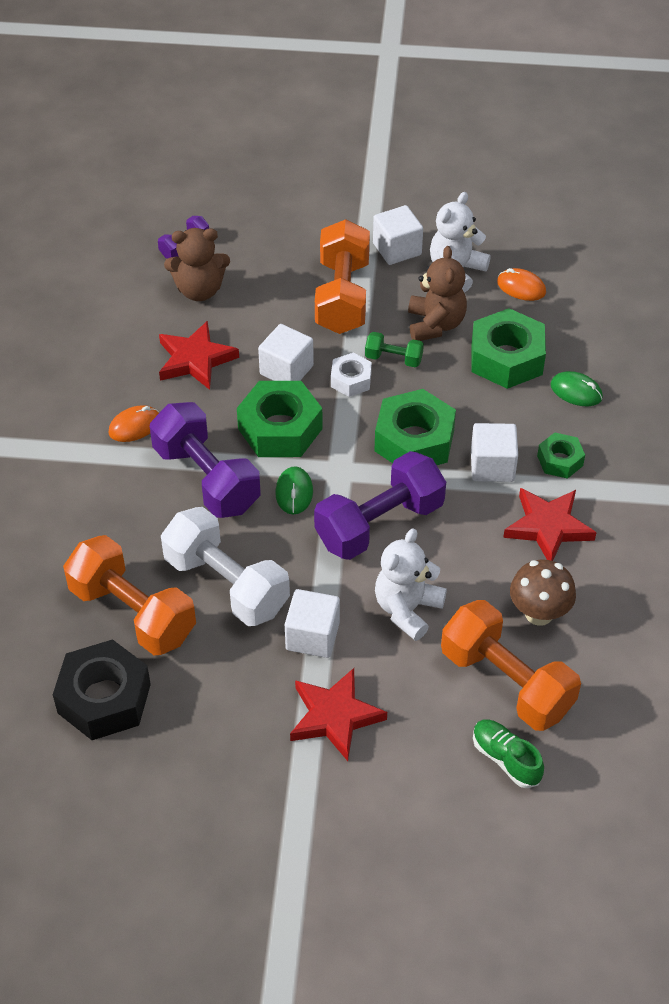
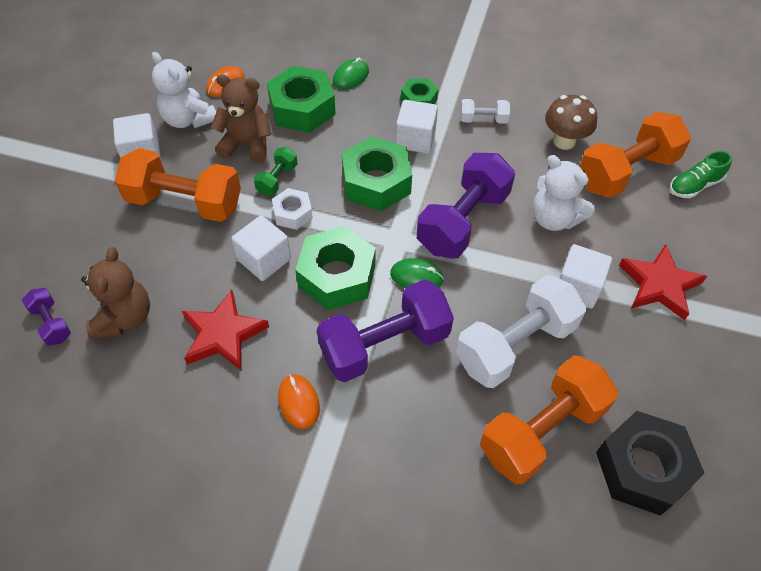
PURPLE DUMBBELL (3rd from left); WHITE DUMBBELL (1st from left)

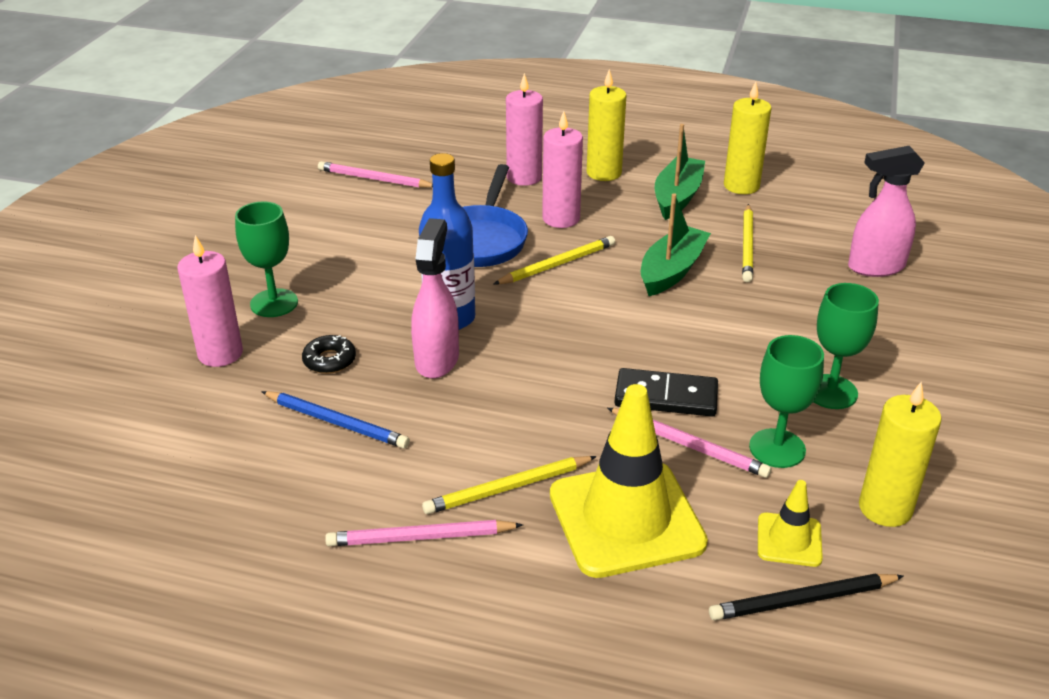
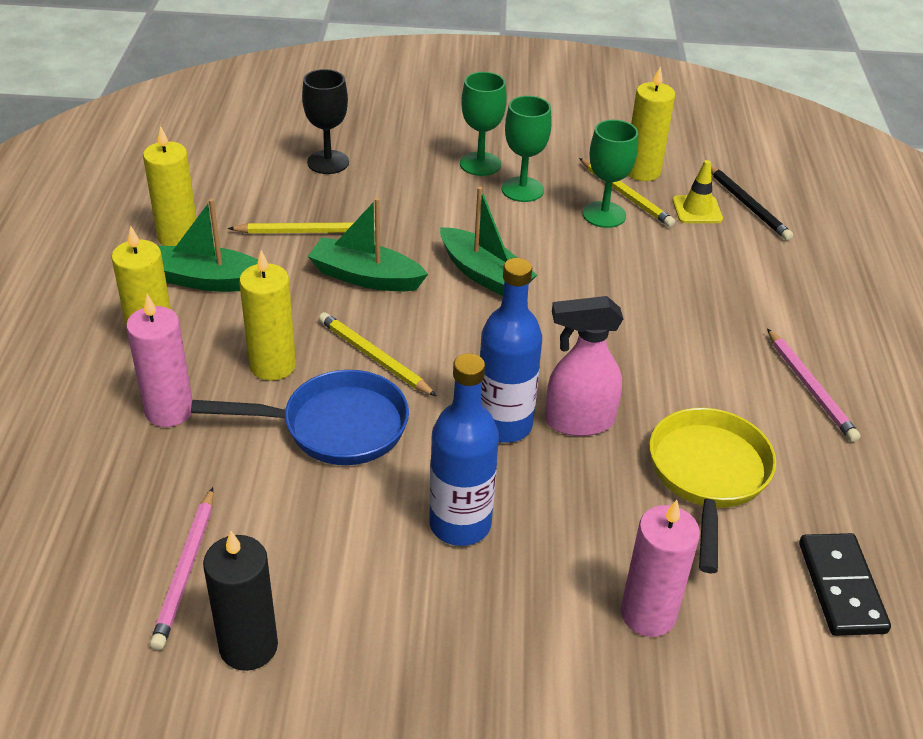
BLACK CANDLE; YELLOW CANDLE (3rd from left); BLACK GOBLET; BLUE BOTTLE (1st from left); GREEN BOAT (3rd from left); GREEN GOBLET (1st from left); YELLOW PENCIL (3rd from left); YELLOW PAN; BLACK DOMINO; BLACK DONUT; YELLOW TRAFFIC CONE (1st from left in the first image); PINK PENCIL (3rd from left in the first image)

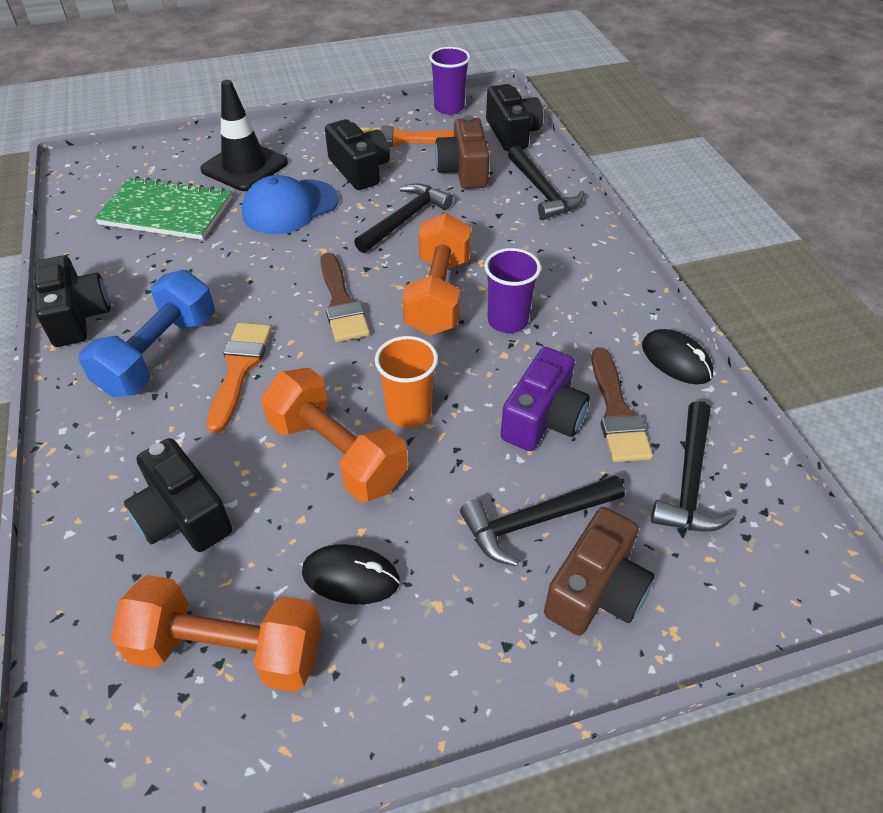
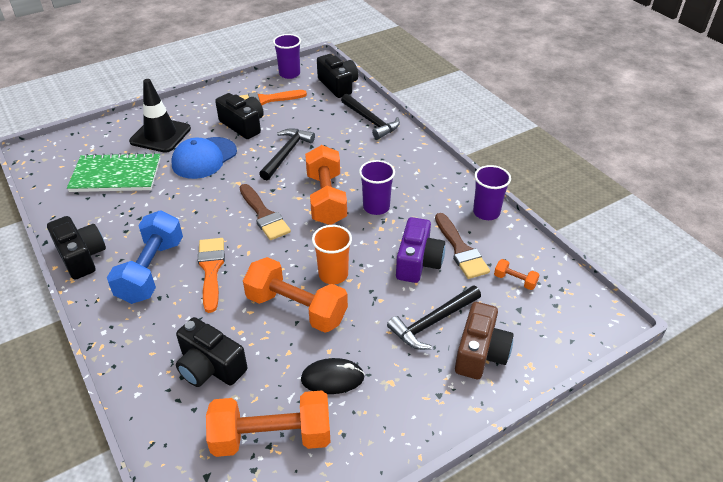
PURPLE CUP (3rd from left); ORANGE DUMBBELL (4th from left); BROWN CAMERA (1st from left in the first image)

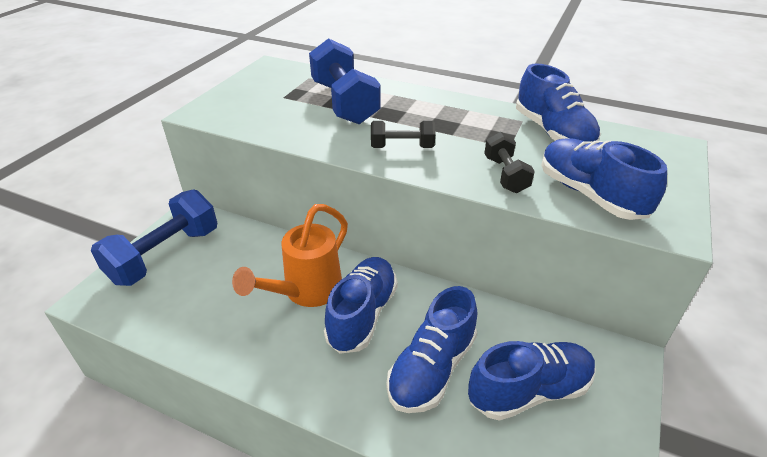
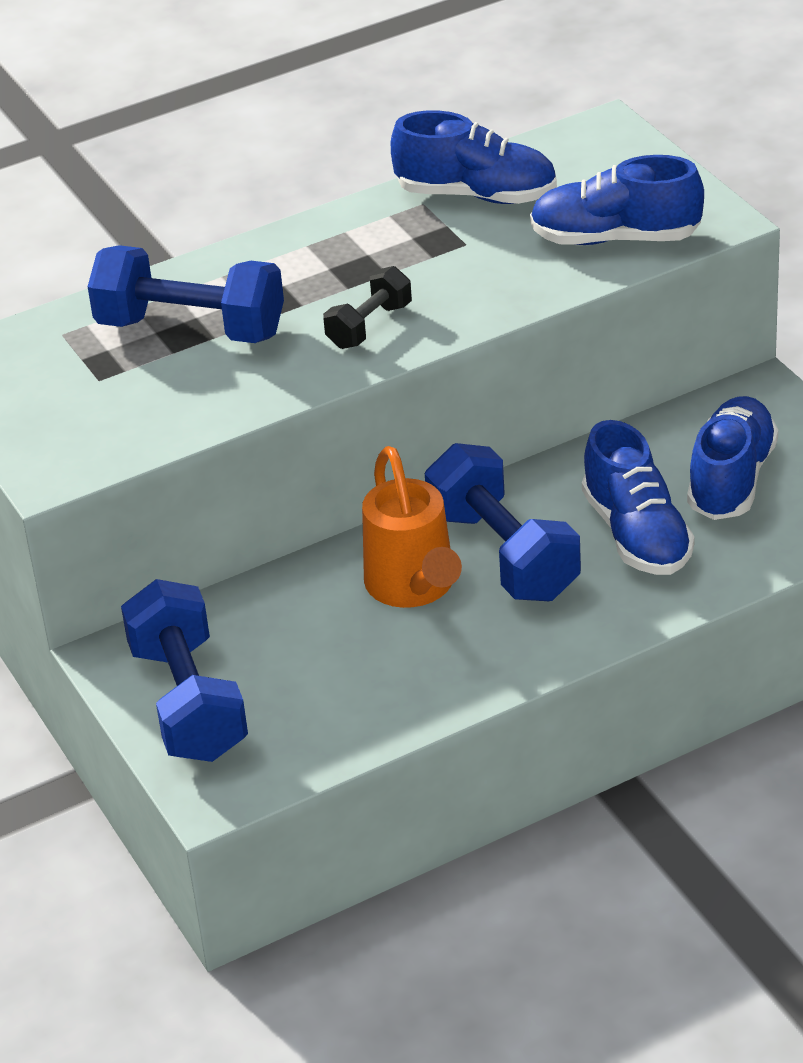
BLUE DUMBBELL (3rd from left); BLACK DUMBBELL (2nd from left in the first image)

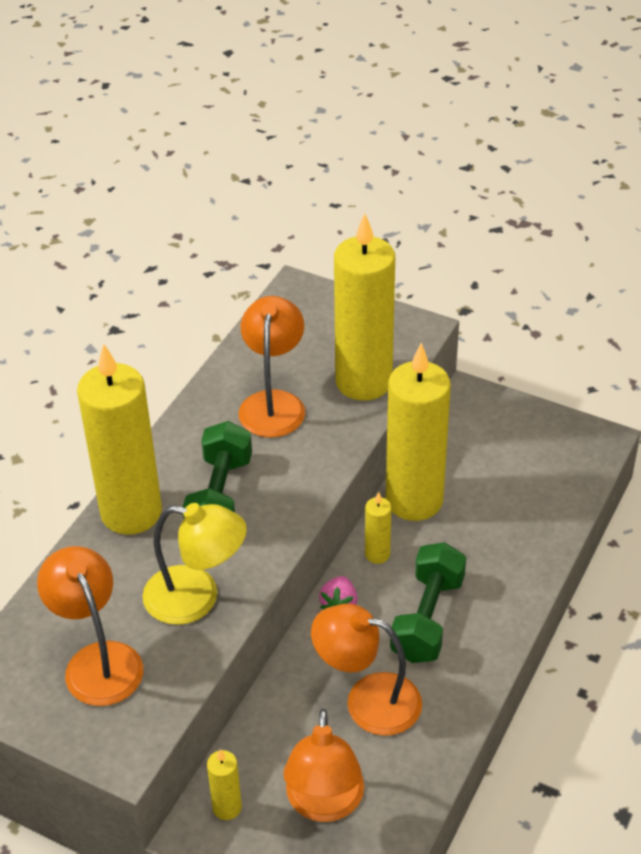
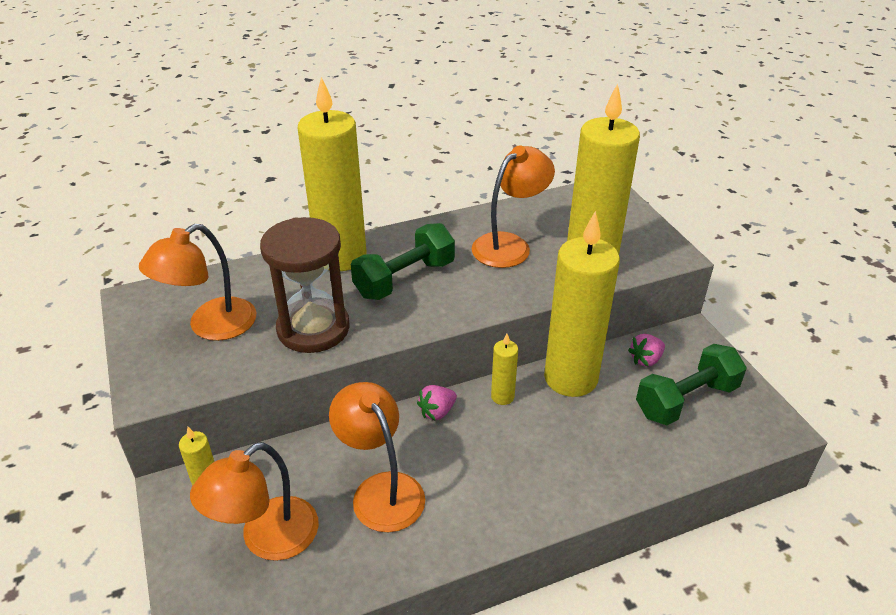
ORANGE LAMP (1st from left); BROWN HOURGLASS; PINK STRAWBERRY (2nd from left); GREEN DUMBBELL (2nd from left)

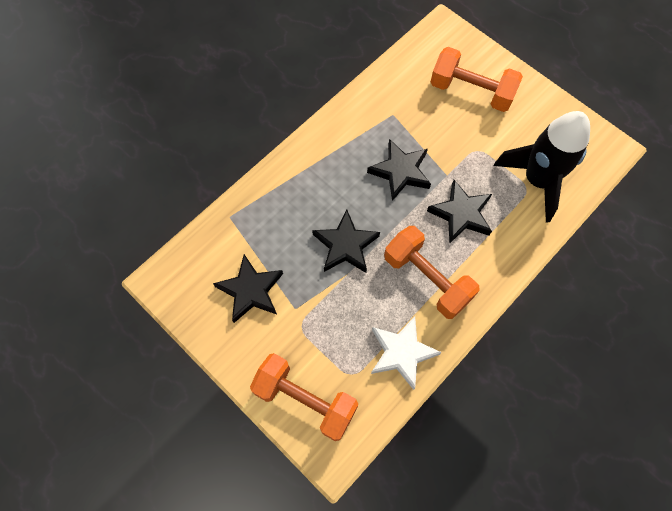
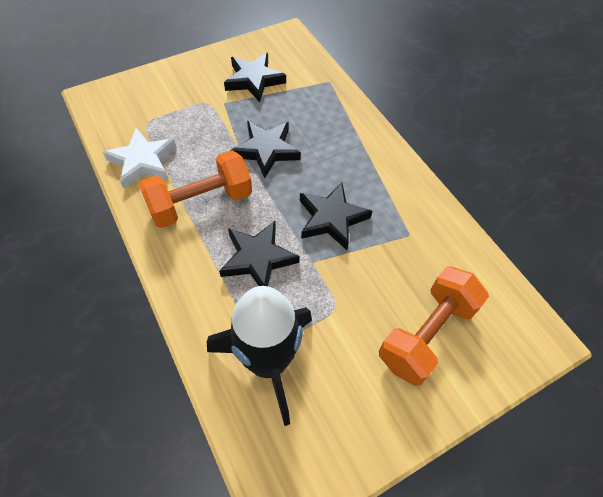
ORANGE DUMBBELL (1st from left in the first image)

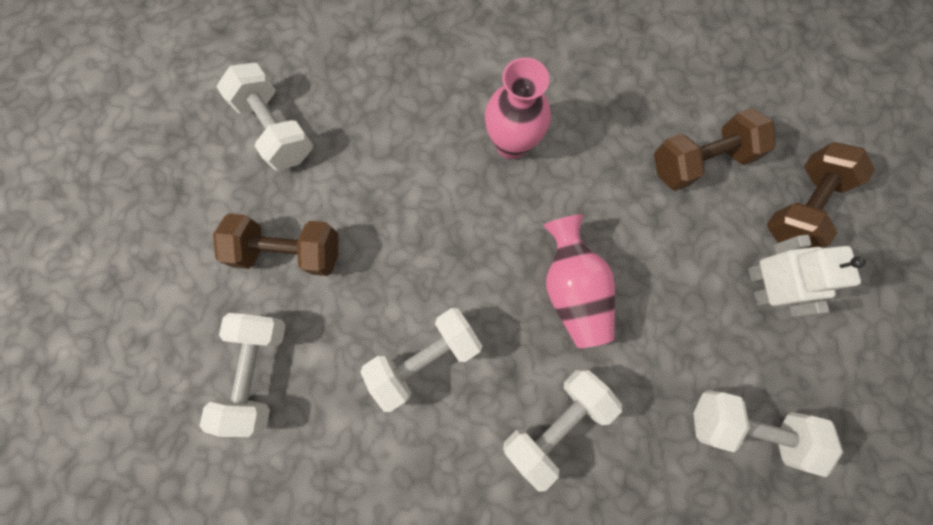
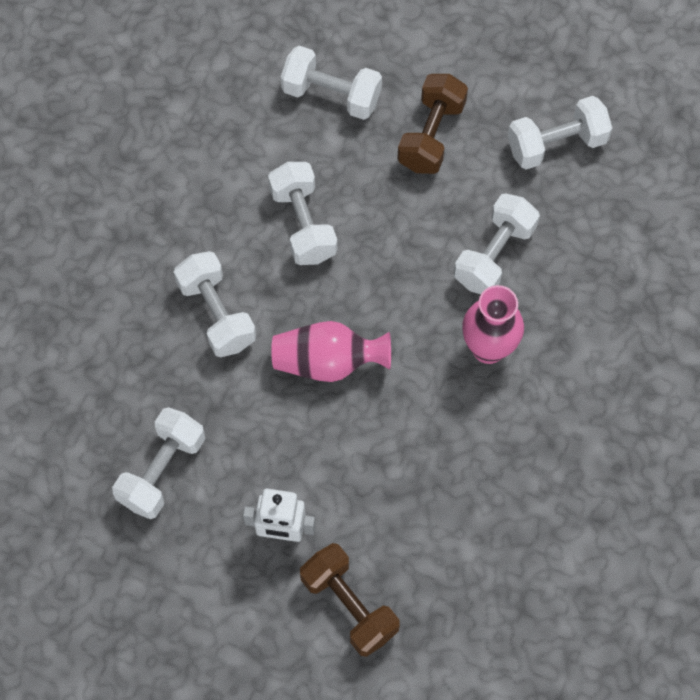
WHITE DUMBBELL (5th from left); BROWN DUMBBELL (2nd from left in the first image)

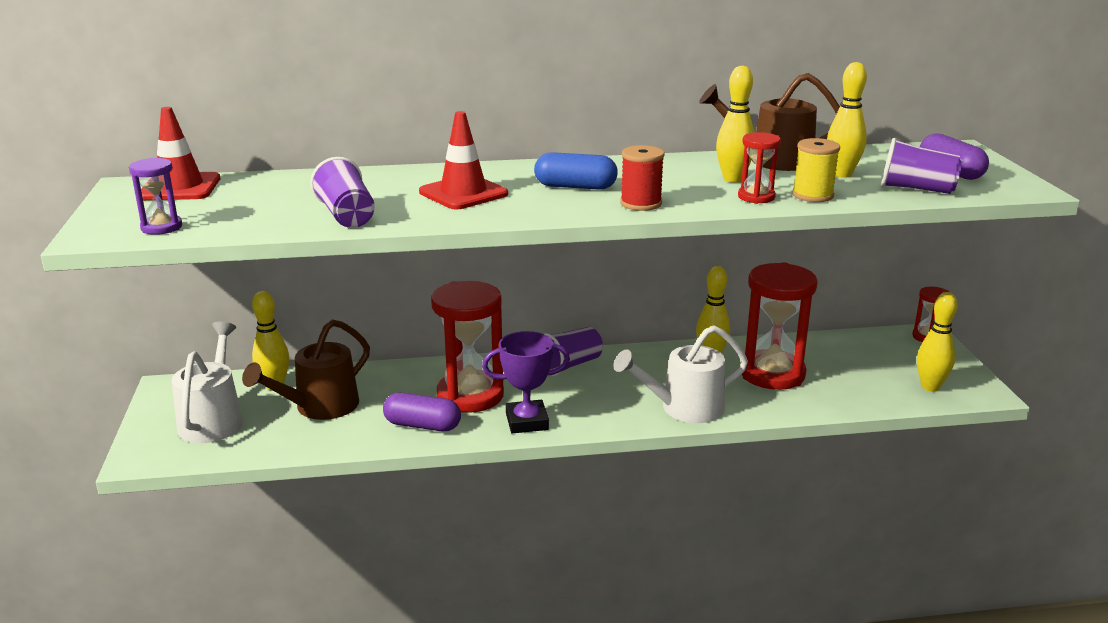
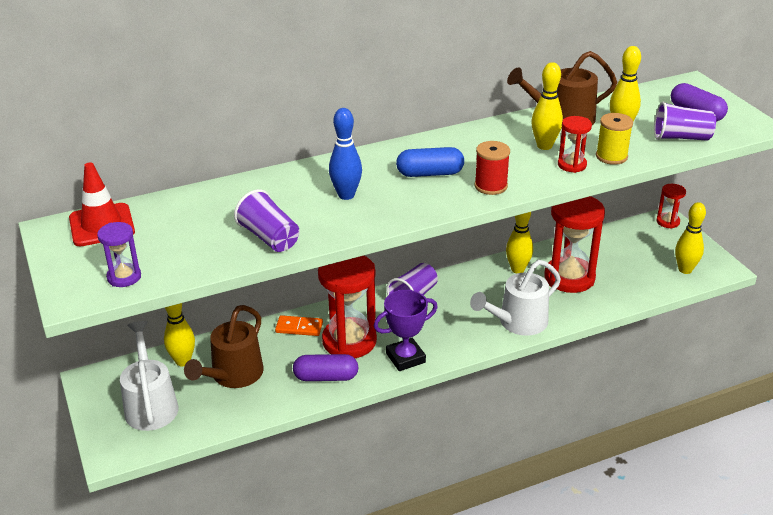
ORANGE DOMINO; BLUE BOWLING PIN

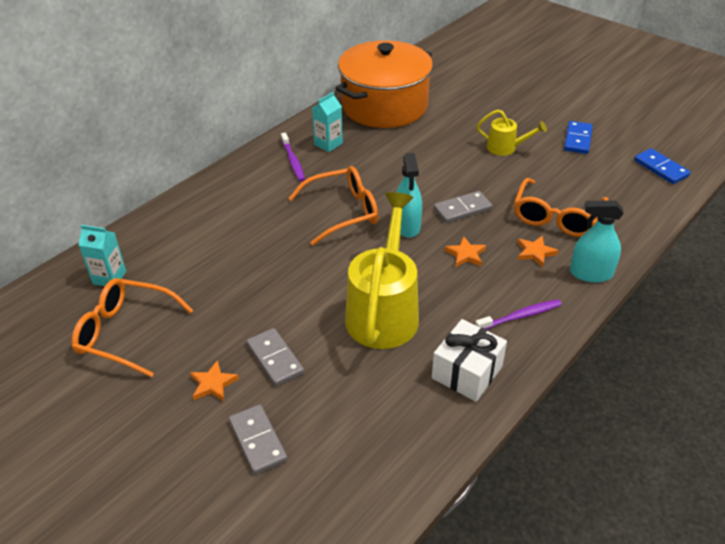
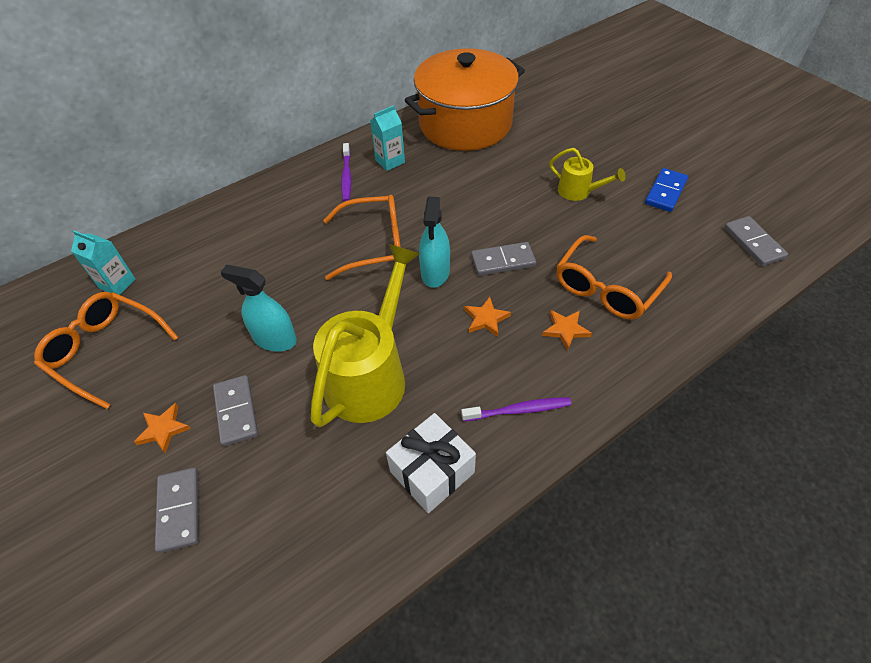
TURQUOISE SPRAY BOTTLE (1st from left); GREY DOMINO (4th from left)

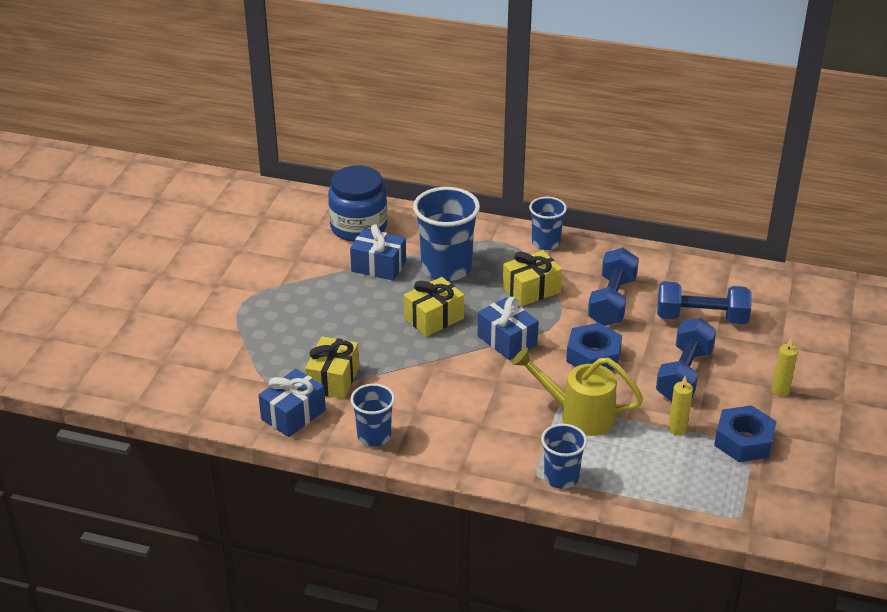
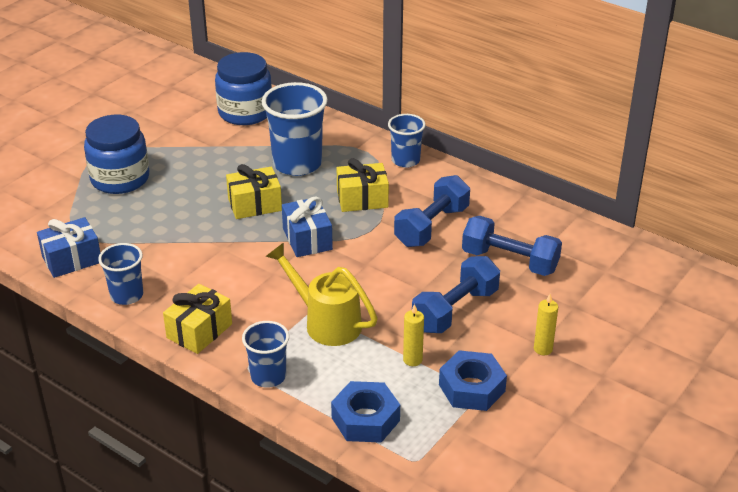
BLUE JAR (1st from left); YELLOW GIFT (1st from left); BLUE NUT (1st from left); BLUE GIFT (2nd from left in the first image)

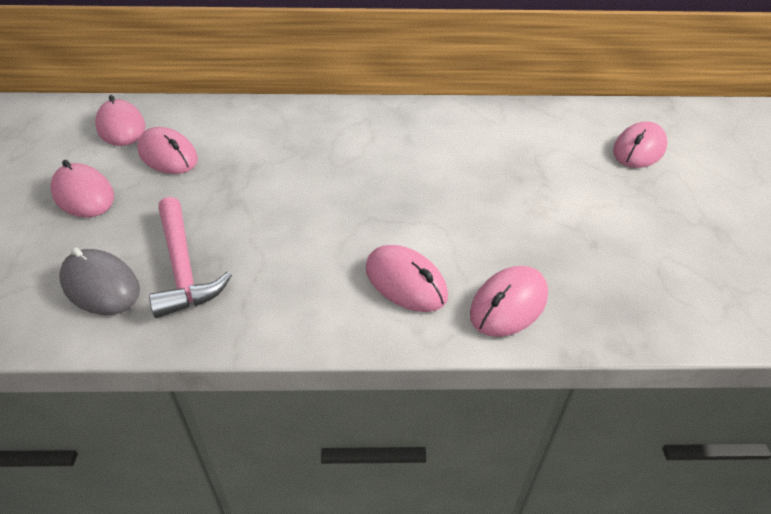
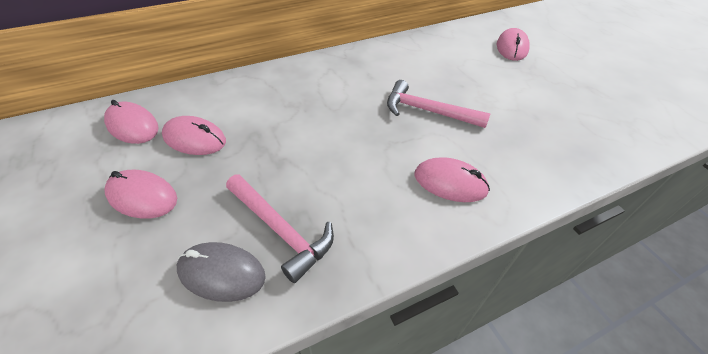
PINK HAMMER (2nd from left); PINK MOUSE (5th from left in the first image)

